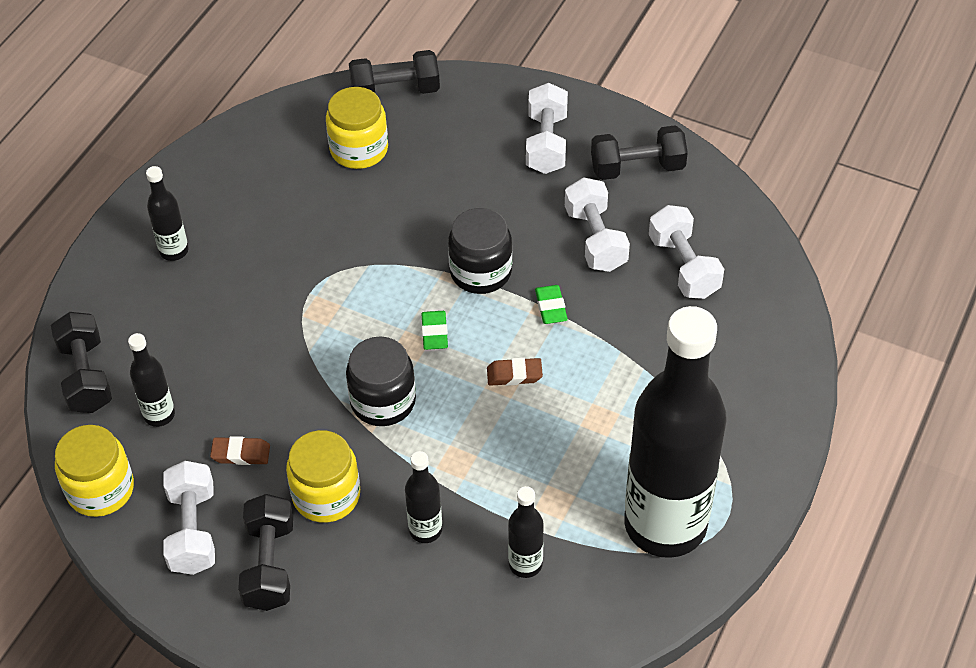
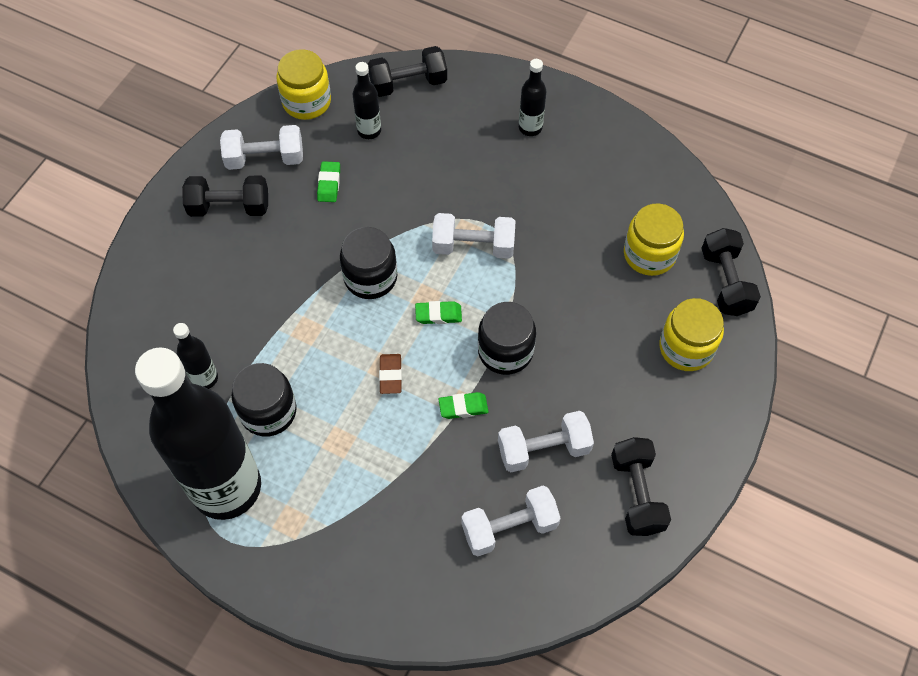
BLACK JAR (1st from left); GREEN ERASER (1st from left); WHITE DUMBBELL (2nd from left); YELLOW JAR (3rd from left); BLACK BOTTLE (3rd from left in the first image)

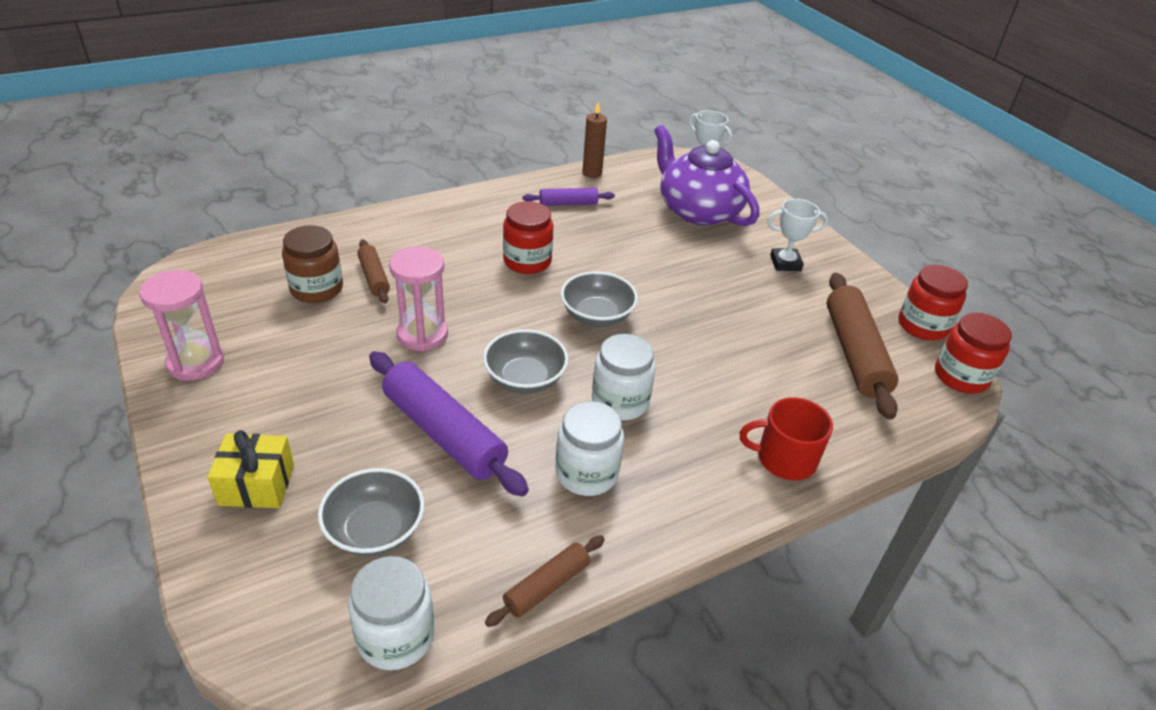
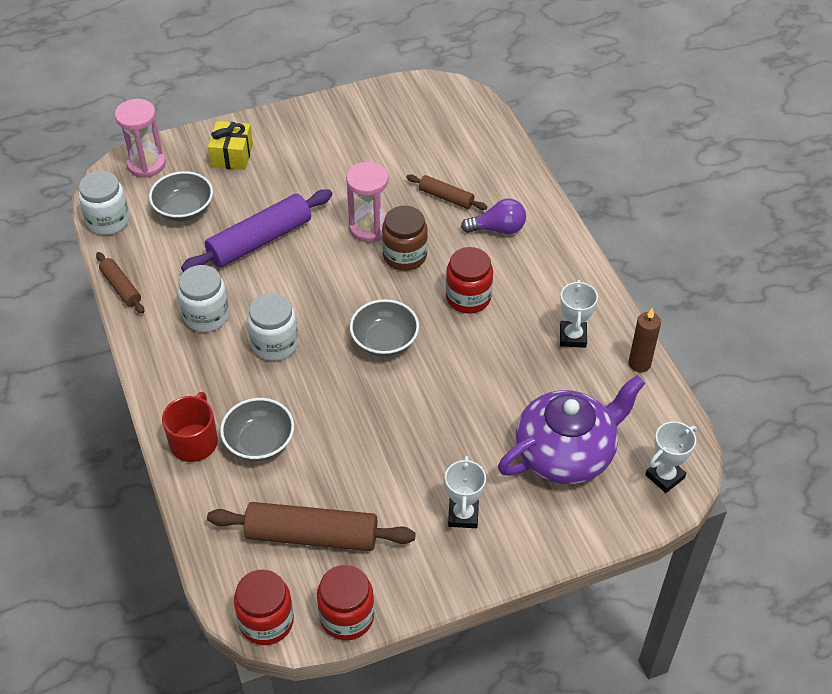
PINK HOURGLASS (1st from left); GREY BOWL (2nd from left); BROWN JAR; BROWN ROLLING PIN (3rd from left); PURPLE LIGHT BULB; WHITE TROPHY (2nd from left)

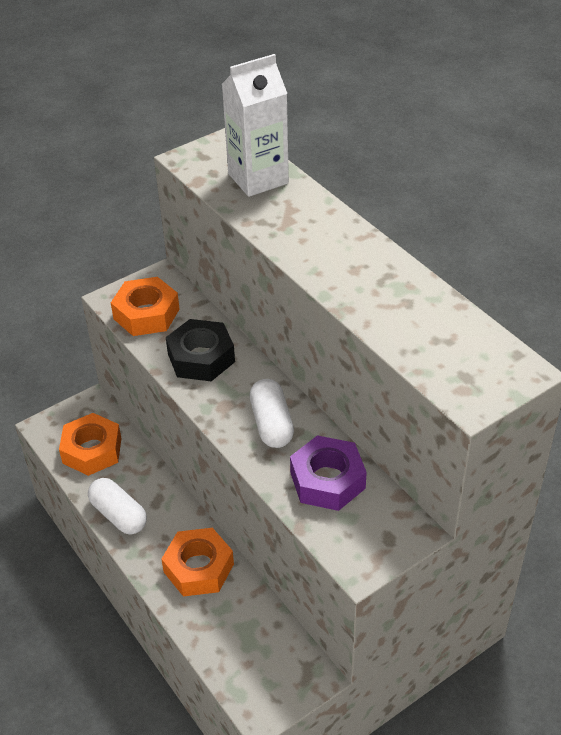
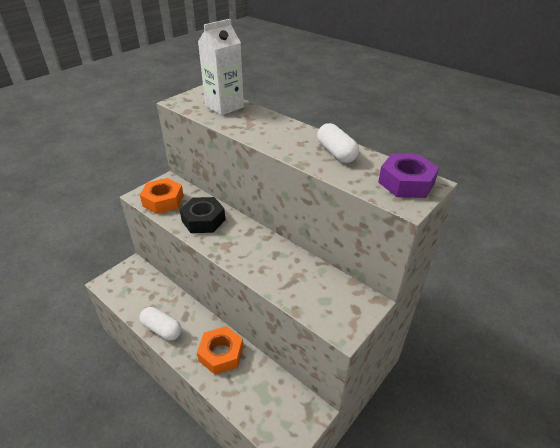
WHITE CAPSULE (2nd from left); PURPLE NUT; ORANGE NUT (1st from left in the first image)

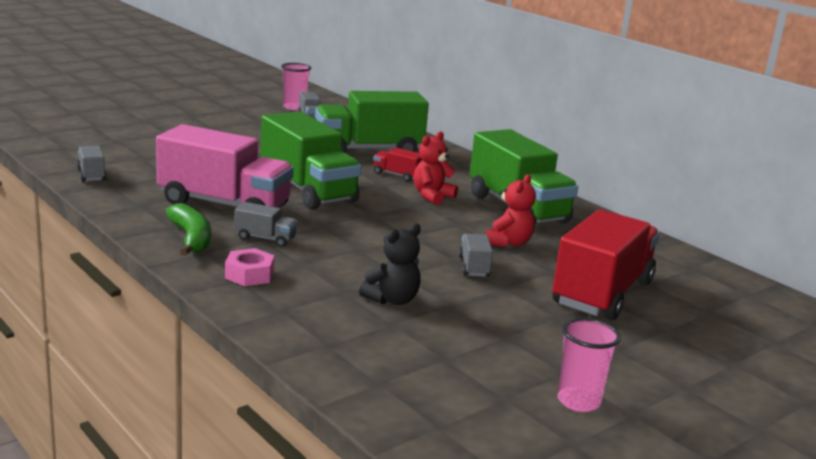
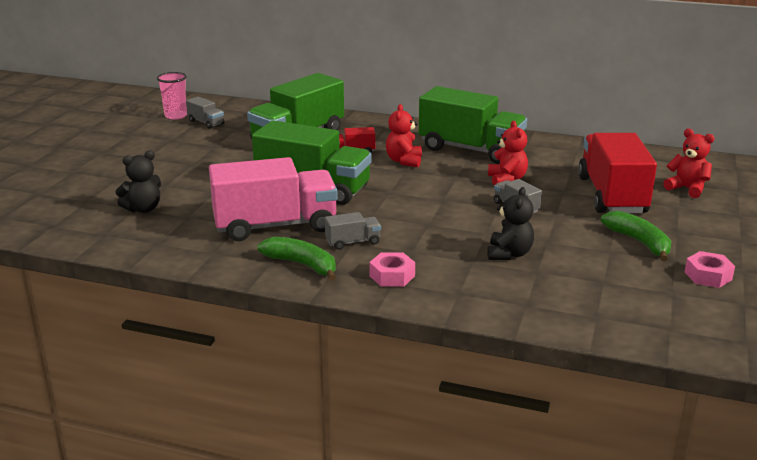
BLACK TEDDY BEAR (1st from left); GREEN BANANA (2nd from left); RED TEDDY BEAR (3rd from left); PINK NUT (2nd from left); GREY TRUCK (1st from left in the first image)

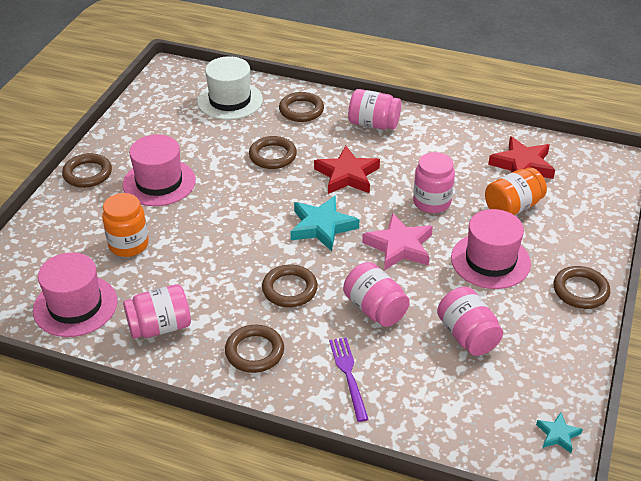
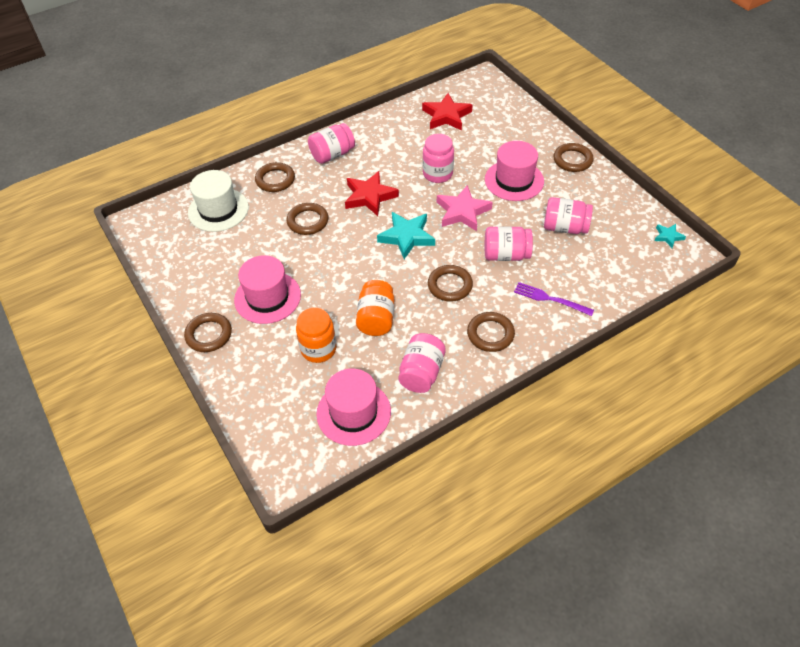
ORANGE JAR (2nd from left)

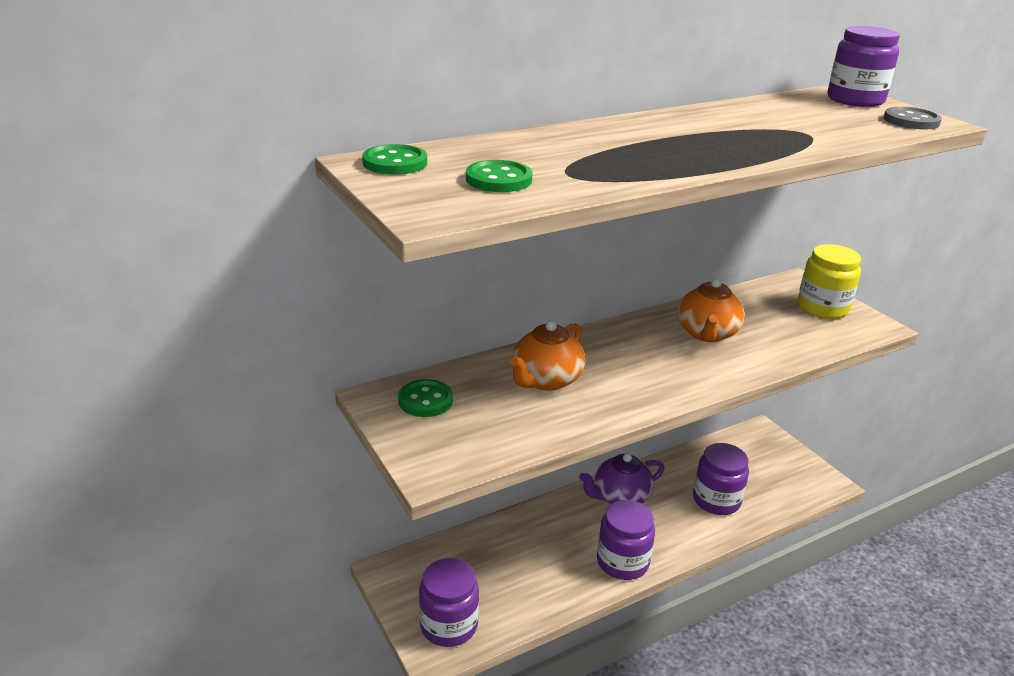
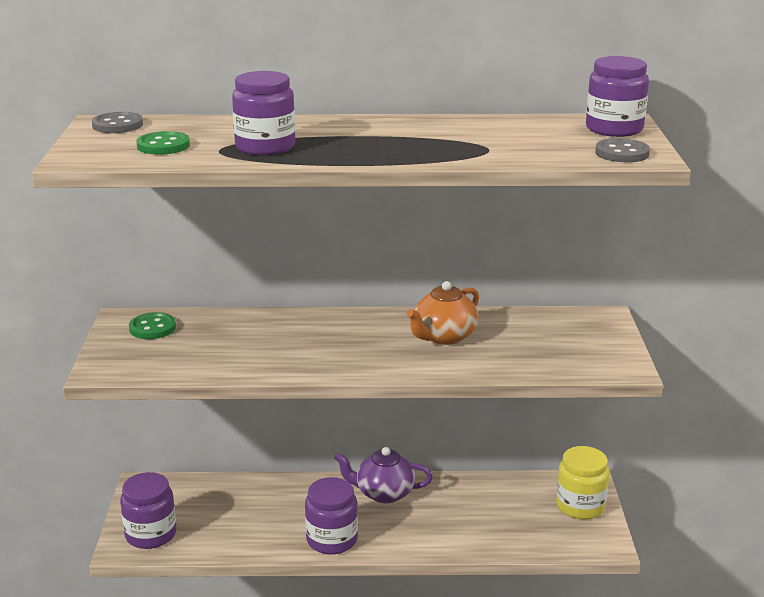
GREY BUTTON (1st from left); PURPLE JAR (2nd from left); YELLOW JAR; ORANGE TEAPOT (1st from left in the first image)

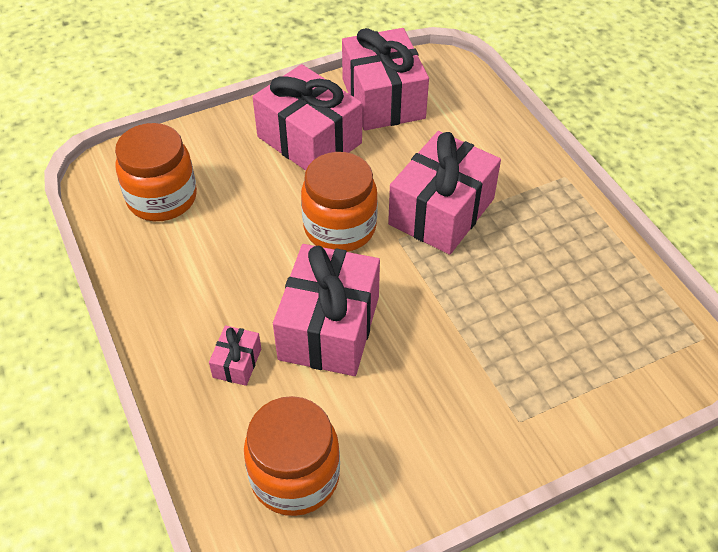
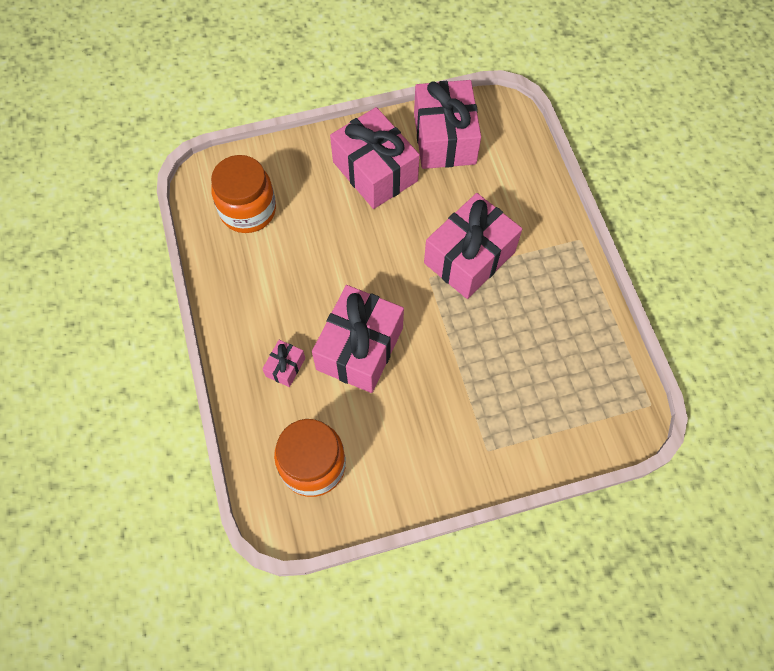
ORANGE JAR (3rd from left in the first image)

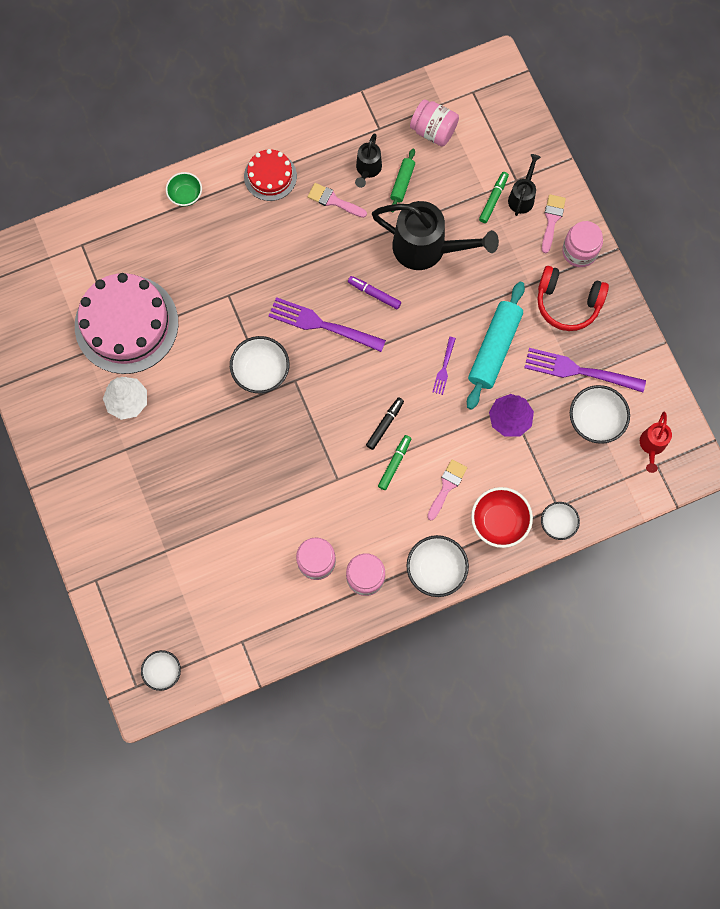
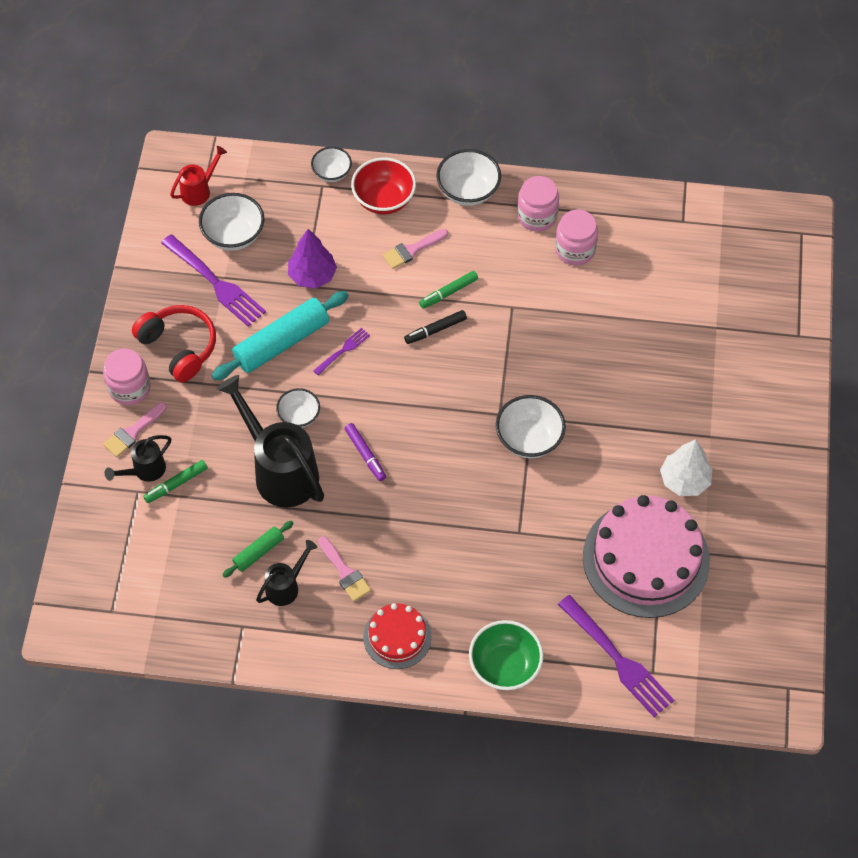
WHITE BOWL (2nd from left); GREEN BOWL; PURPLE FORK (3rd from left); PINK JAR (3rd from left in the first image)

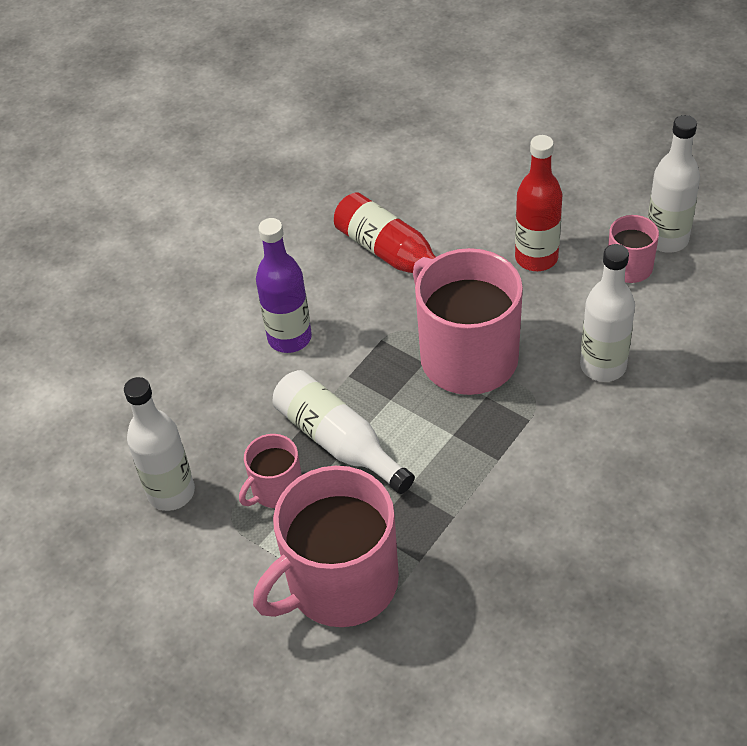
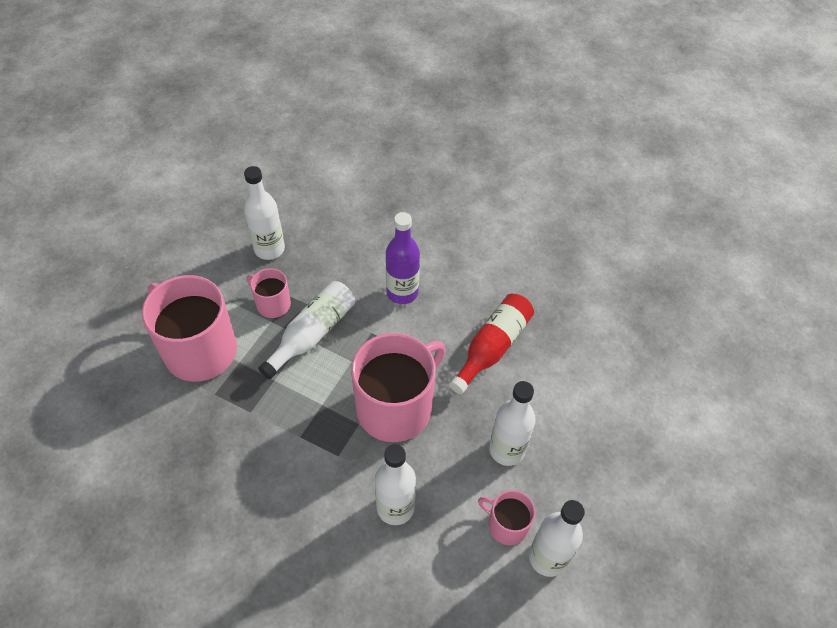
WHITE BOTTLE (4th from left)

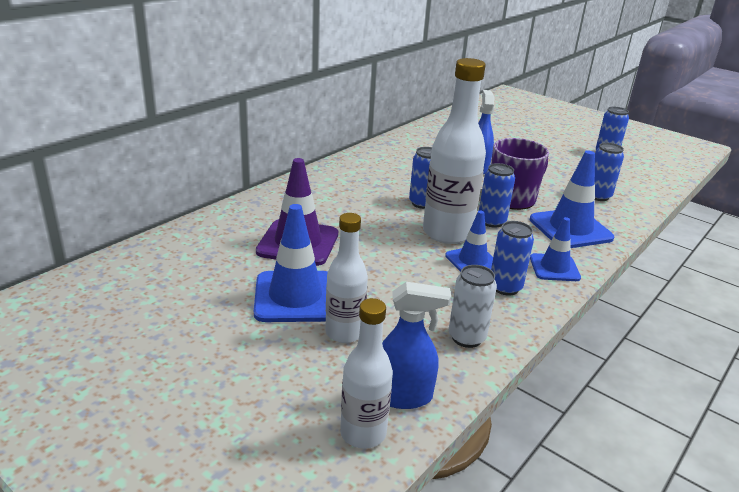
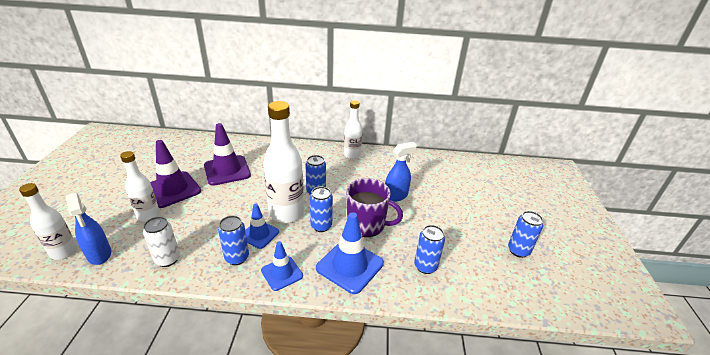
PURPLE TRAFFIC CONE (1st from left); WHITE BOTTLE (4th from left)

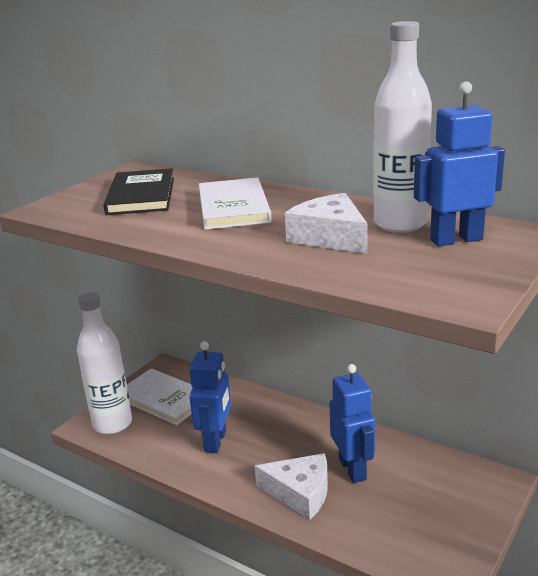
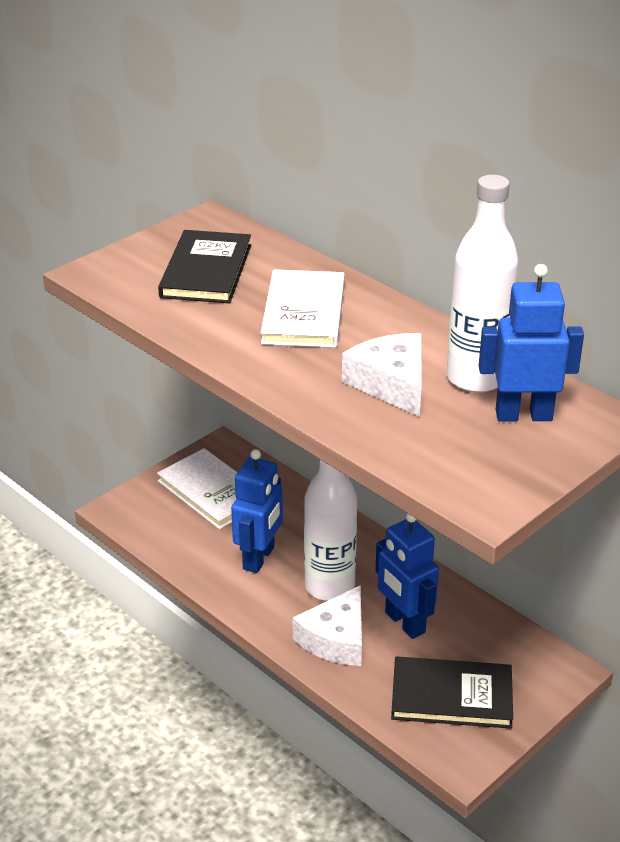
WHITE CHEESE (1st from left); WHITE BOTTLE (1st from left); BLUE ROBOT (2nd from left); BLACK BOOK (2nd from left)

